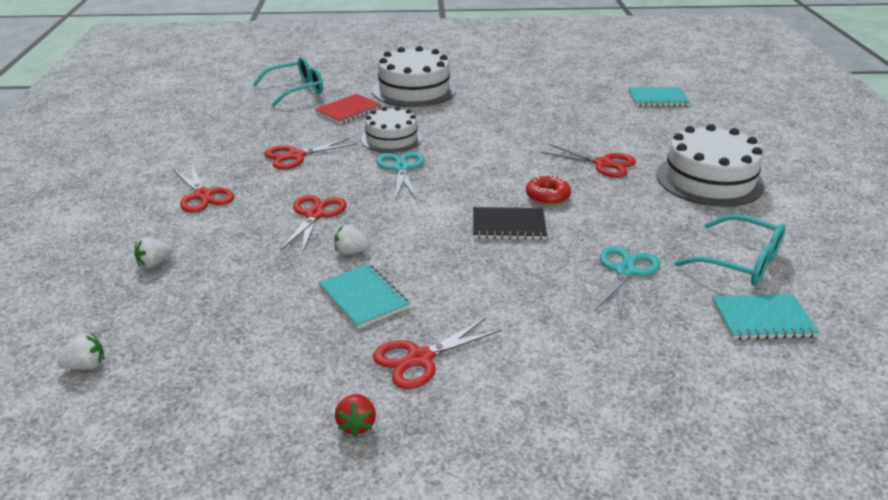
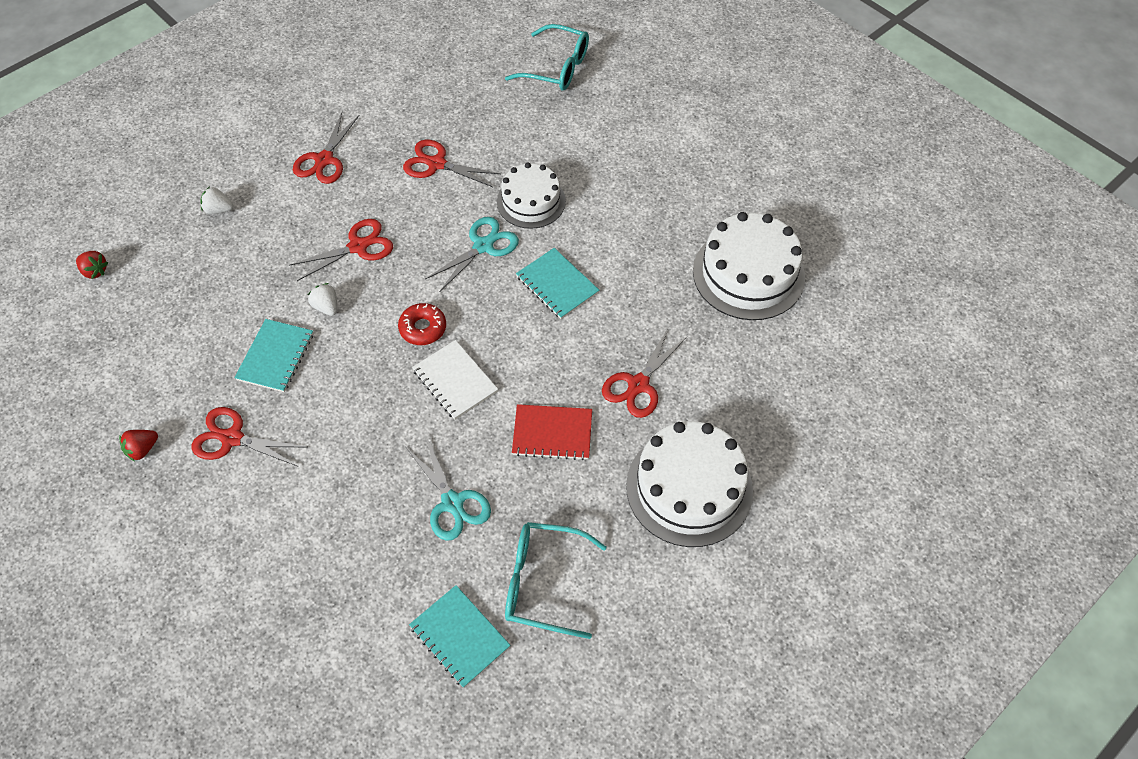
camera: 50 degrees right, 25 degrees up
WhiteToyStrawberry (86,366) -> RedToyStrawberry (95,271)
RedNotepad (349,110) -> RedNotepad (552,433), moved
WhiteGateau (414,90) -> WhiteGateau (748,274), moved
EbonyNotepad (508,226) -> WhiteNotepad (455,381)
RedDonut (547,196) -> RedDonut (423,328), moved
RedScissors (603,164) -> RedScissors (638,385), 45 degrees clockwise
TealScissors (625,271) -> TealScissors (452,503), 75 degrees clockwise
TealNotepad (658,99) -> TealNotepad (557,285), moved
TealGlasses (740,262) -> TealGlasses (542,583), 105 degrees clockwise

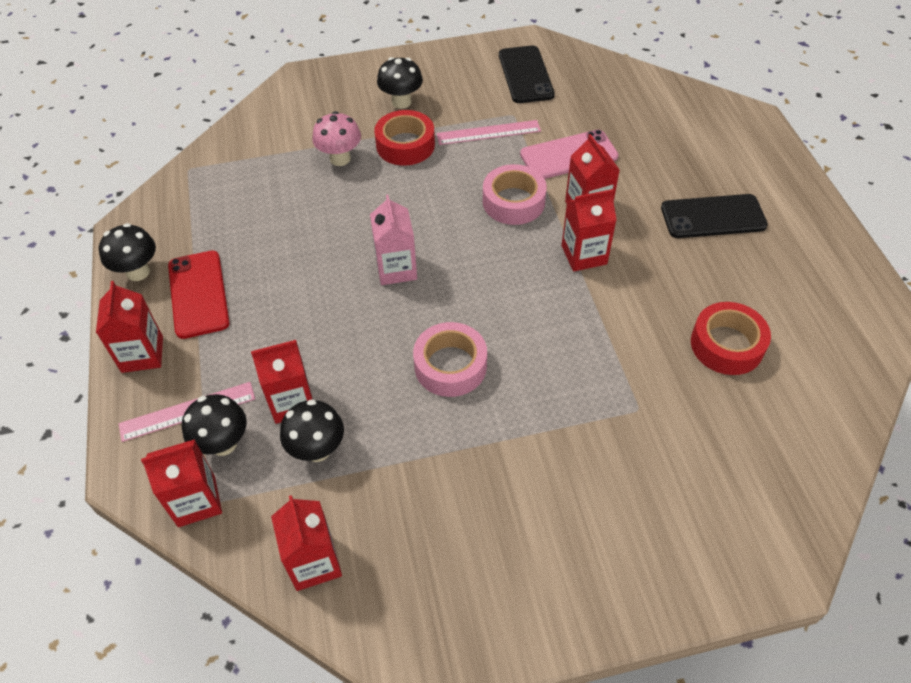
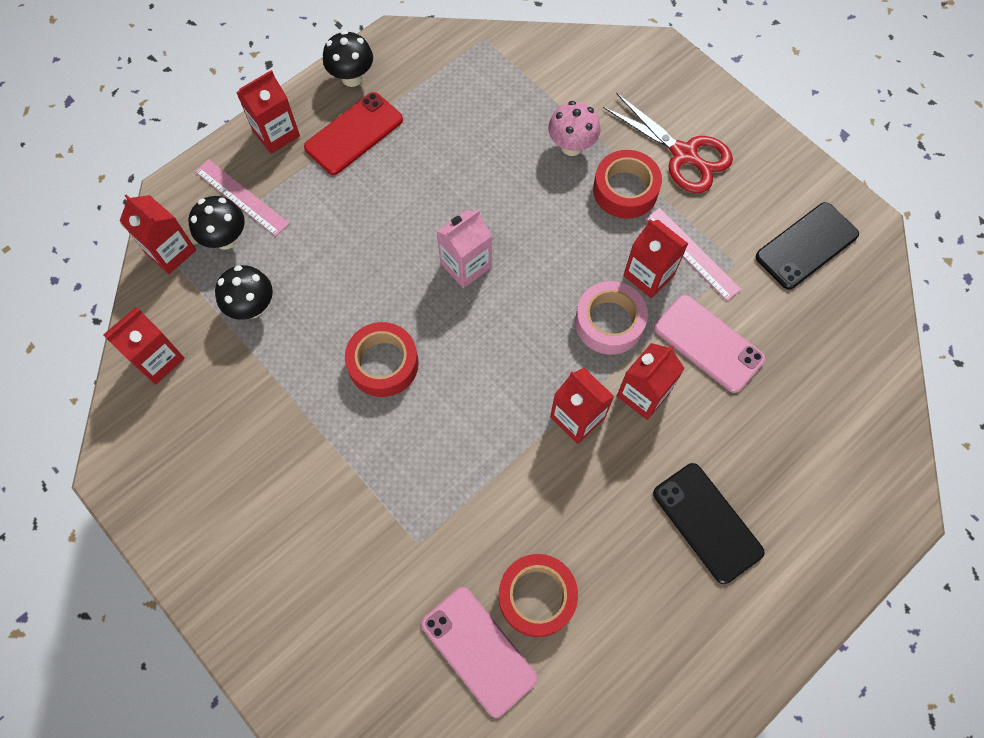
camera: 60 degrees right, 15 degrees up
RedJuiceCarton (291,401) -> RedJuiceCarton (648,275), moved
EbonyToadstool (401,102) -> RedScissors (683,154)
RosyStickyTape (450,366) -> RedStickyTape (383,364)
none -> RosySmartphone (478,650)

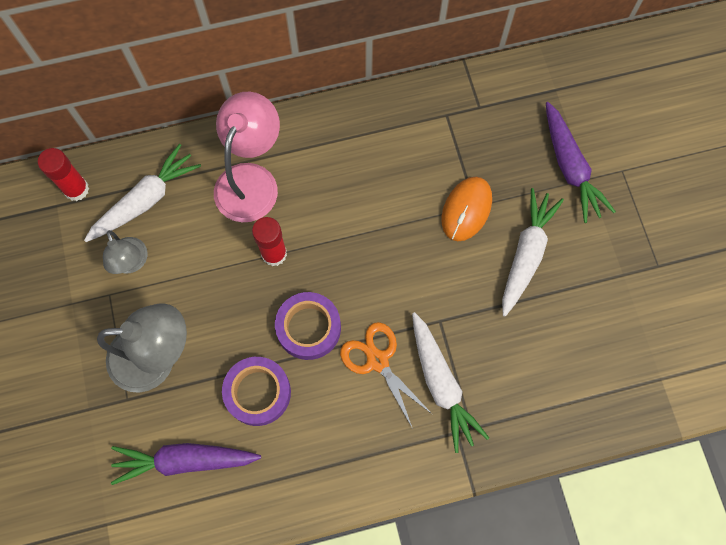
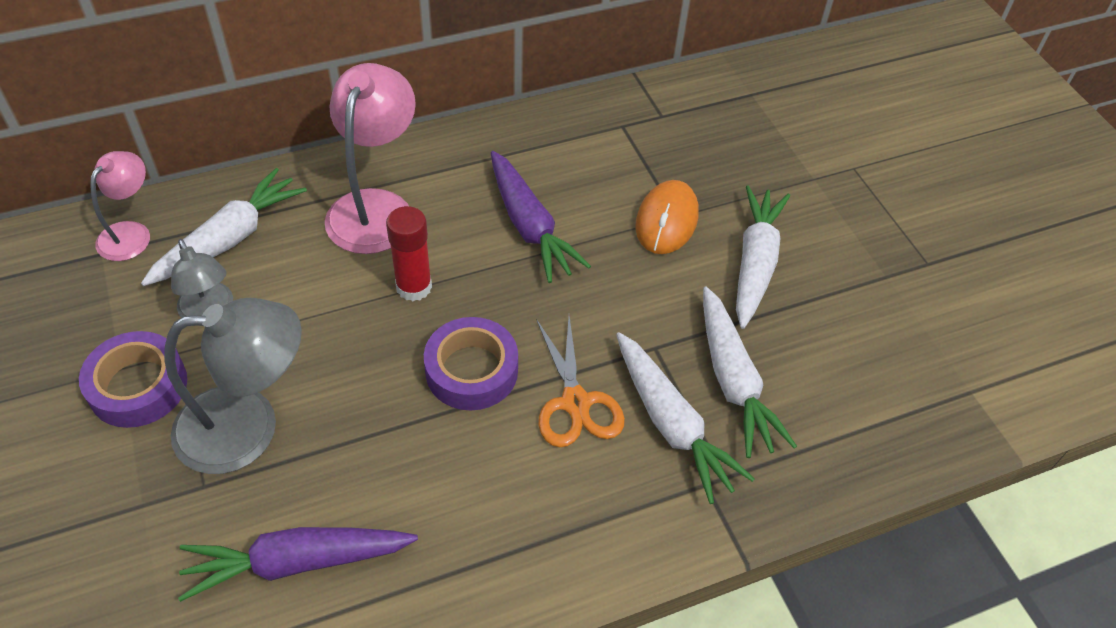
camera: 10 degrees left, 20 degrees down
RedStickOfGlue (76,189) -> RosyDeskLamp (131,233)
VioletStickyTape (258,392) -> VioletStickyTape (138,386), moved
OrangeColouredScissors (377,360) -> OrangeColouredScissors (575,403), 150 degrees counterclockwise
VioletCarrot (570,167) -> VioletCarrot (529,226), moved
none -> WhiteCarrot (733,381)

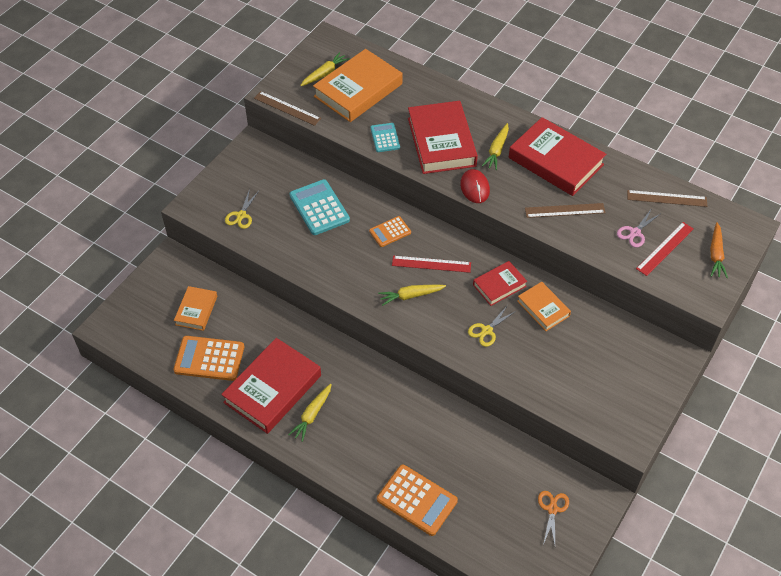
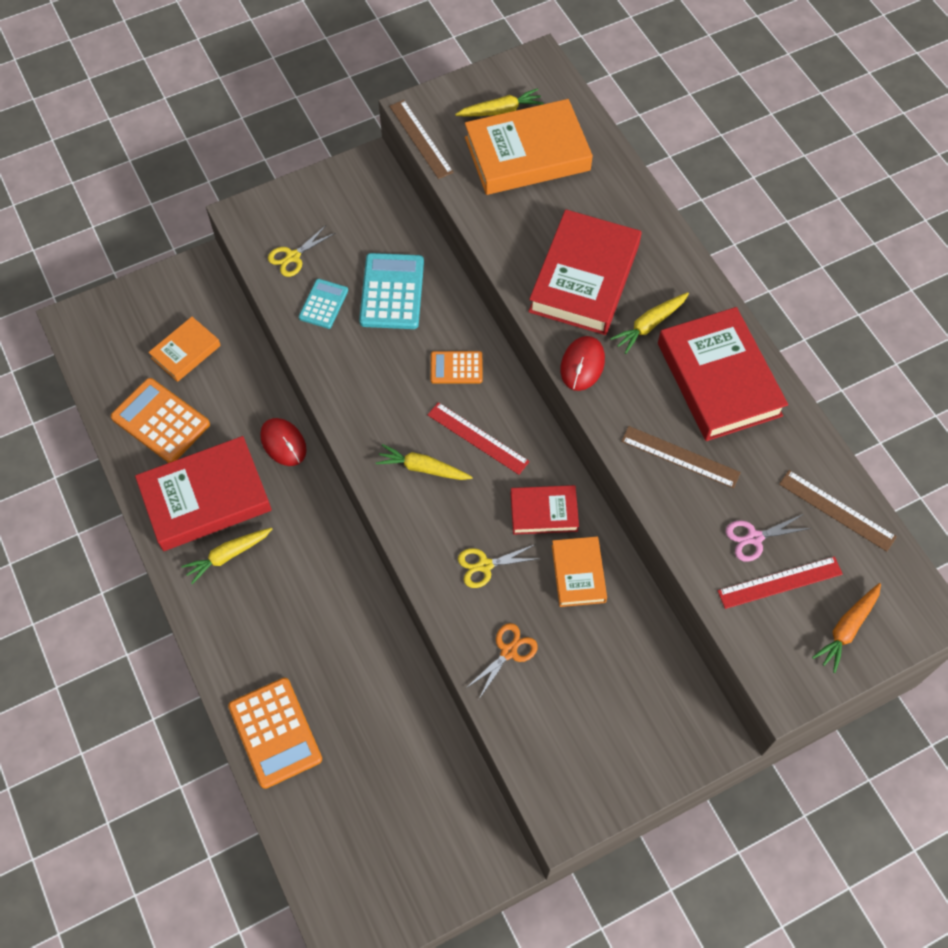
camera: 30 degrees right, 10 degrees up
TealPocketCalculator (385,138) -> TealPocketCalculator (323,304), moved
OrangeColouredScissors (552,509) -> OrangeColouredScissors (508,651), moved
none -> RedMouse (283,443)

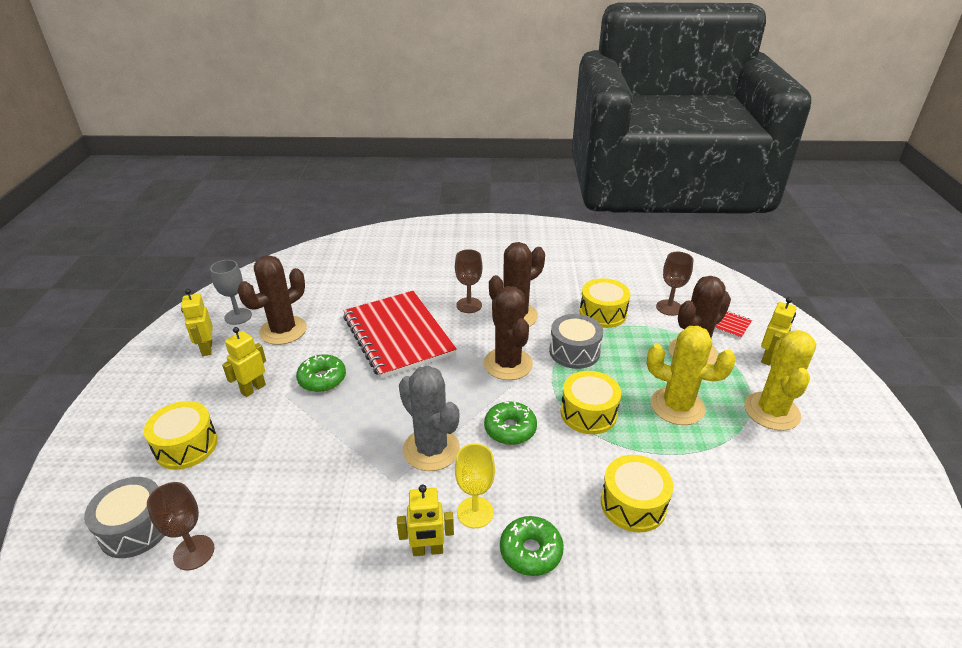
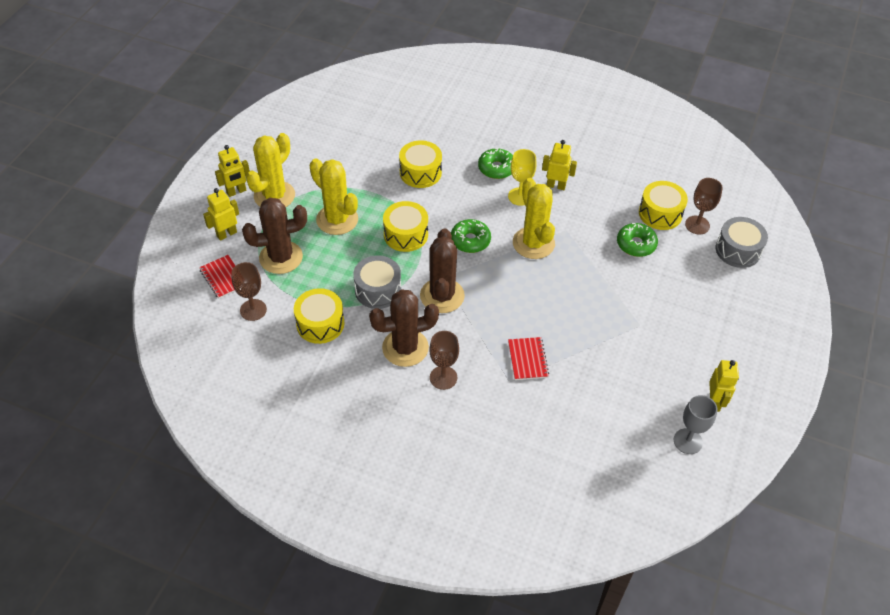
camera: 160 degrees left, 15 degrees up
YellowDrum (186,446) -> YellowDrum (660,213), moved
YellowRobot (253,389) -> YellowRobot (236,192), moved
RussetPricklyPlant (283,330) -> none
GreenDonut (322,379) -> GreenDonut (636,244), moved
RedNotepad (398,336) -> RedNotepad (528,359), x0.43
GreyPricklyPlant (431,449) -> YellowPricklyPlant (533,243)

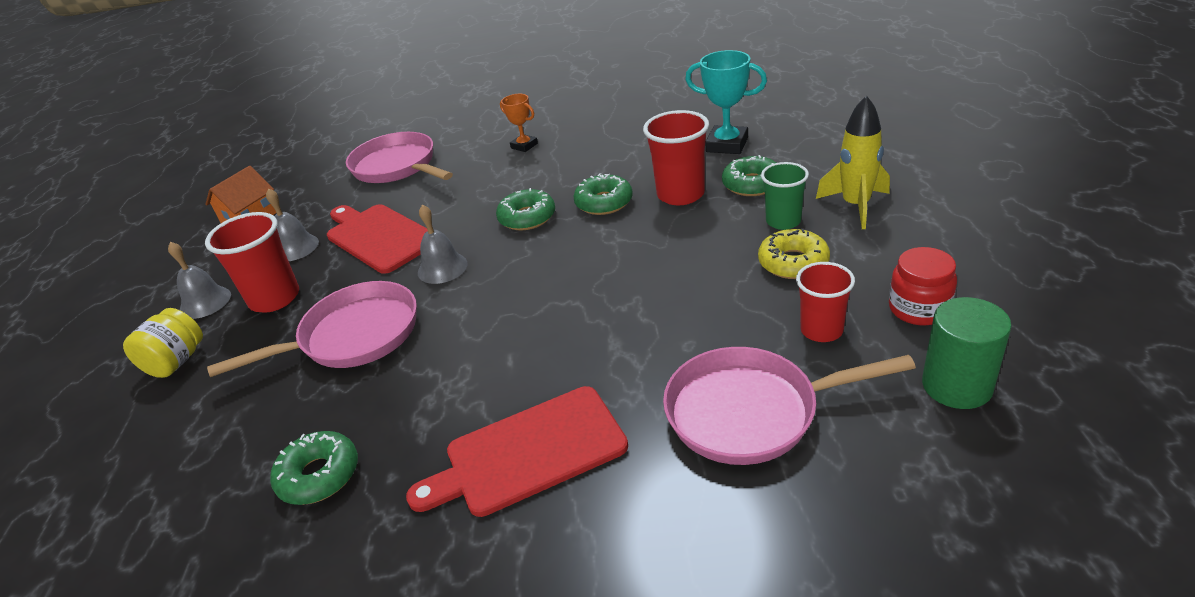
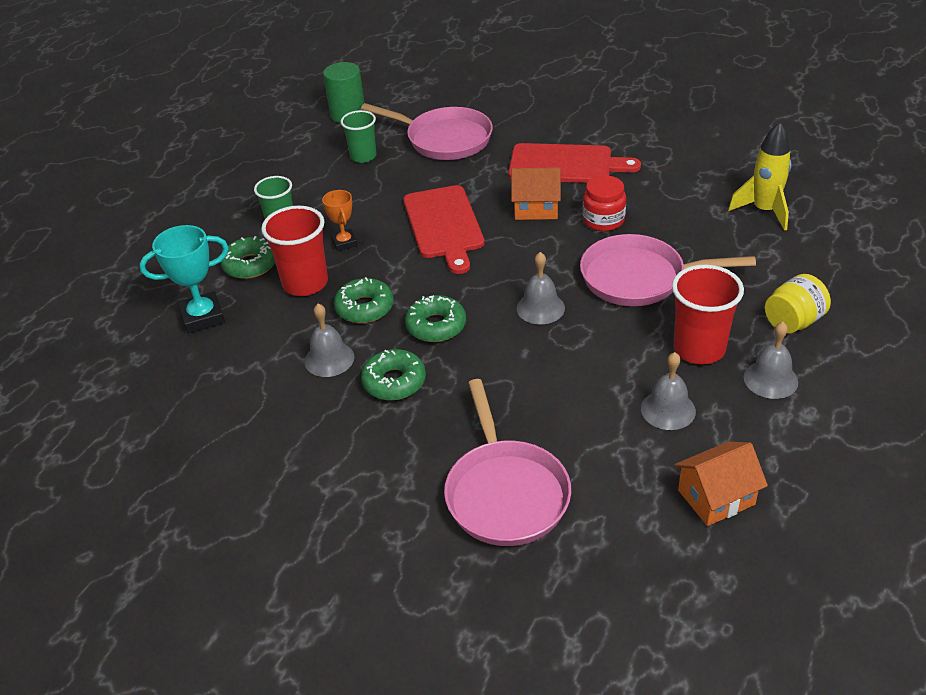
camera: 150 degrees left, 5 degrees up
GreenDonut (319,475) -> GreenDonut (394,382), moved
RedChoppingBoard (379,237) -> RedChoppingBoard (444,225), moved
OrangeColouredPrizeCup (524,146) -> OrangeColouredPrizeCup (344,242), moved
TealPrizeCup (727,145) -> TealPrizeCup (203,317), 75 degrees counterclockwise
YellowDonut (793,263) -> none
RedTumbler (821,330) -> GreenTumbler (363,156)
YellowRocket (855,206) -> YellowRocket (764,211), moved
RedJar (918,309) -> RedJar (603,220), moved
none -> GreyHandBell (329,359)
none -> OrangeColouredHouse (536,208)

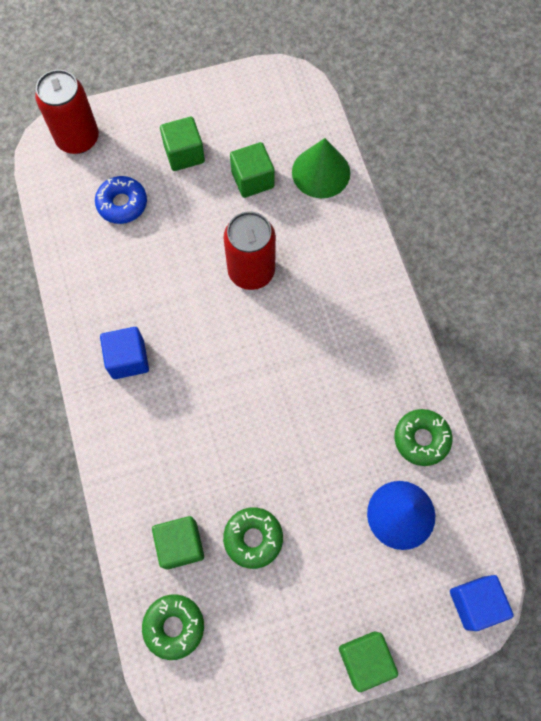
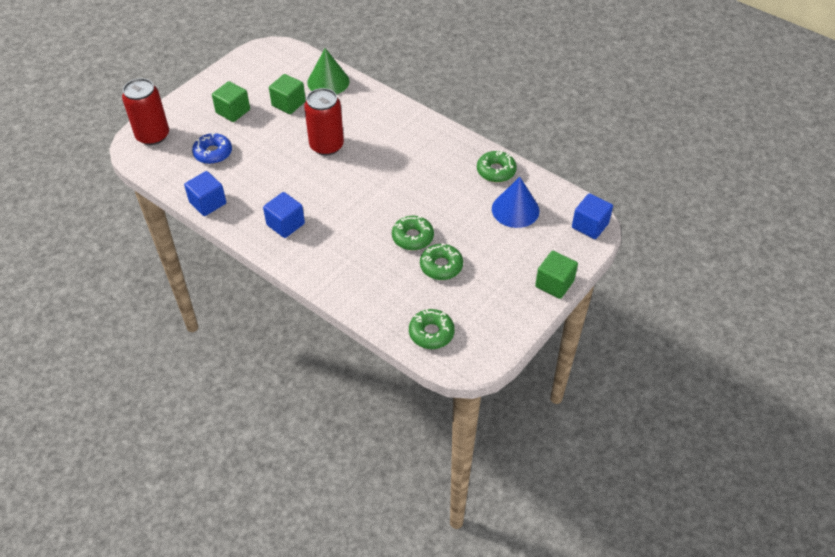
camera: 35 degrees left, 20 degrees down
GreenCube (180,544) -> none
none -> CobaltCube (208,203)
none -> GreenDonut (412,237)

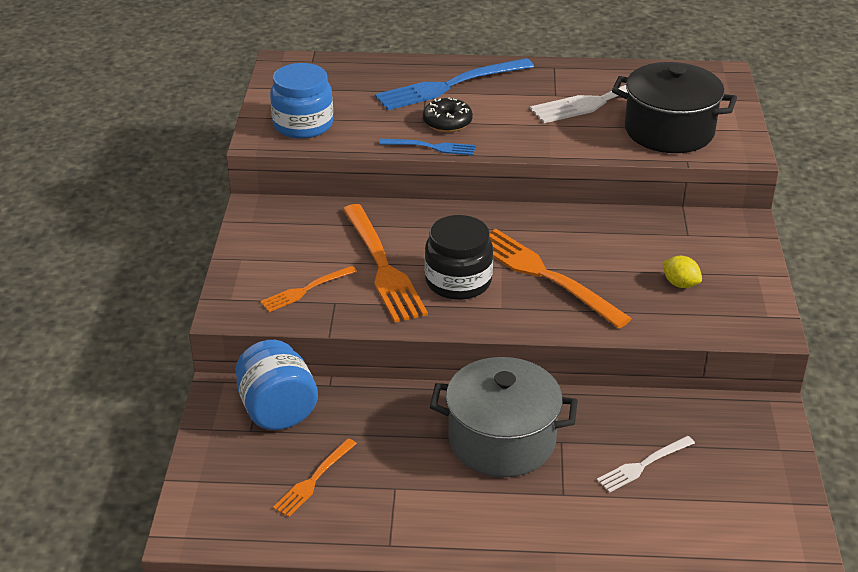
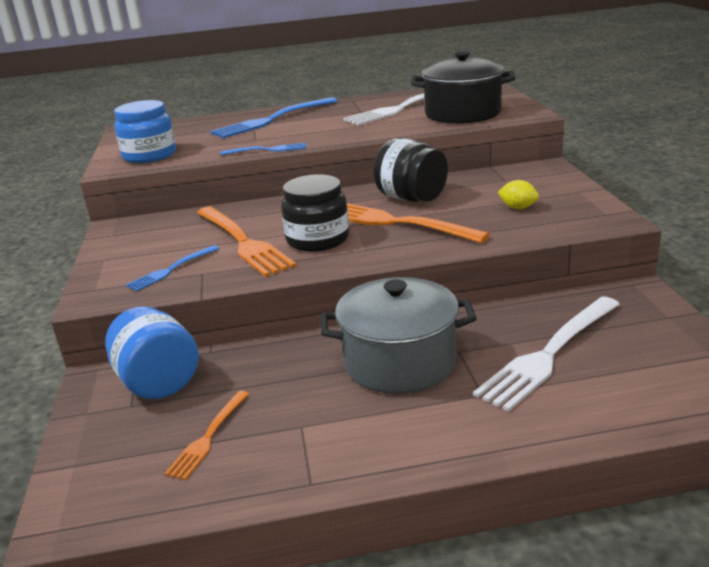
camera: 10 degrees left, 10 degrees down
OrangeColouredTableFork (305,290) -> CobaltTableFork (171,270)
EbonyDonut (447,122) -> none
WhiteTableFork (643,465) -> WhiteTableFork (549,354), x1.88
none -> EbonyJar (411,198)

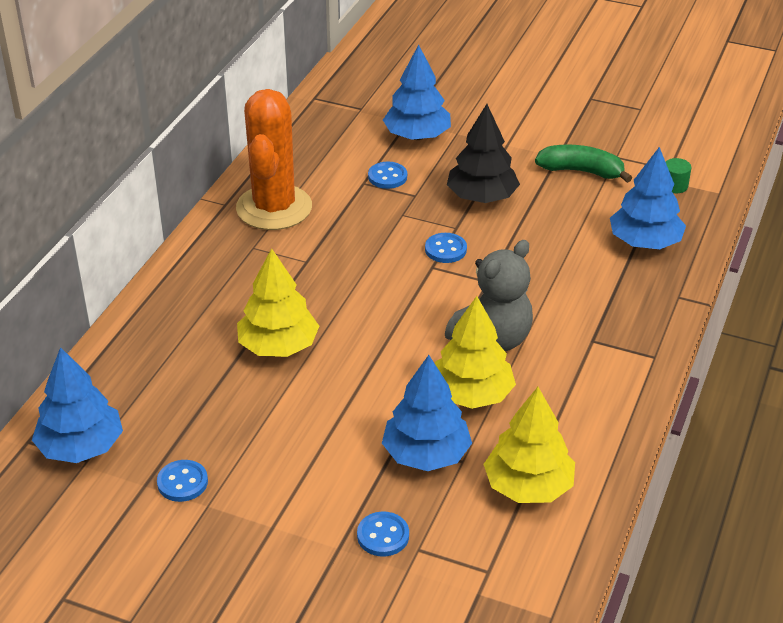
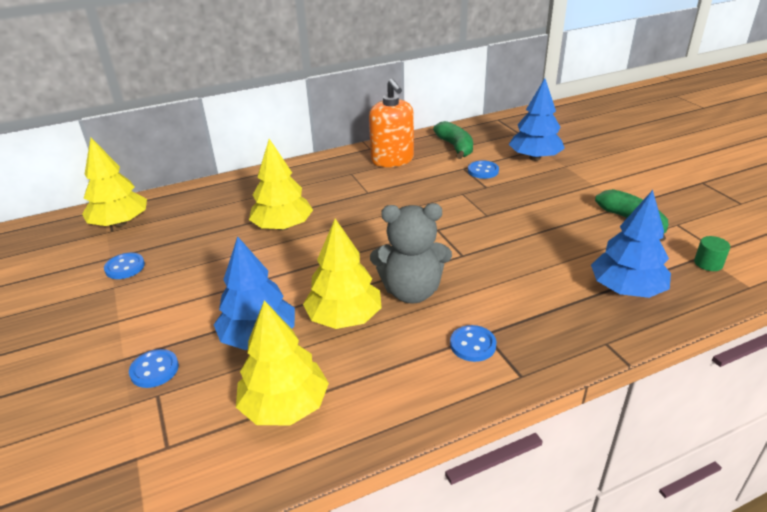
camera: 45 degrees right, 5 degrees down
CobaltFirTree (81,447) -> YellowFirTree (120,223)
OrangeColouredPricklyPlant (274,208) -> OrangeColouredPumpBottle (392,160)
CobaltShirtButton (445,249) -> CobaltShirtButton (472,345), moved
EbonyFirTree (482,197) -> none
none -> GreenToyBanana (455,147)

